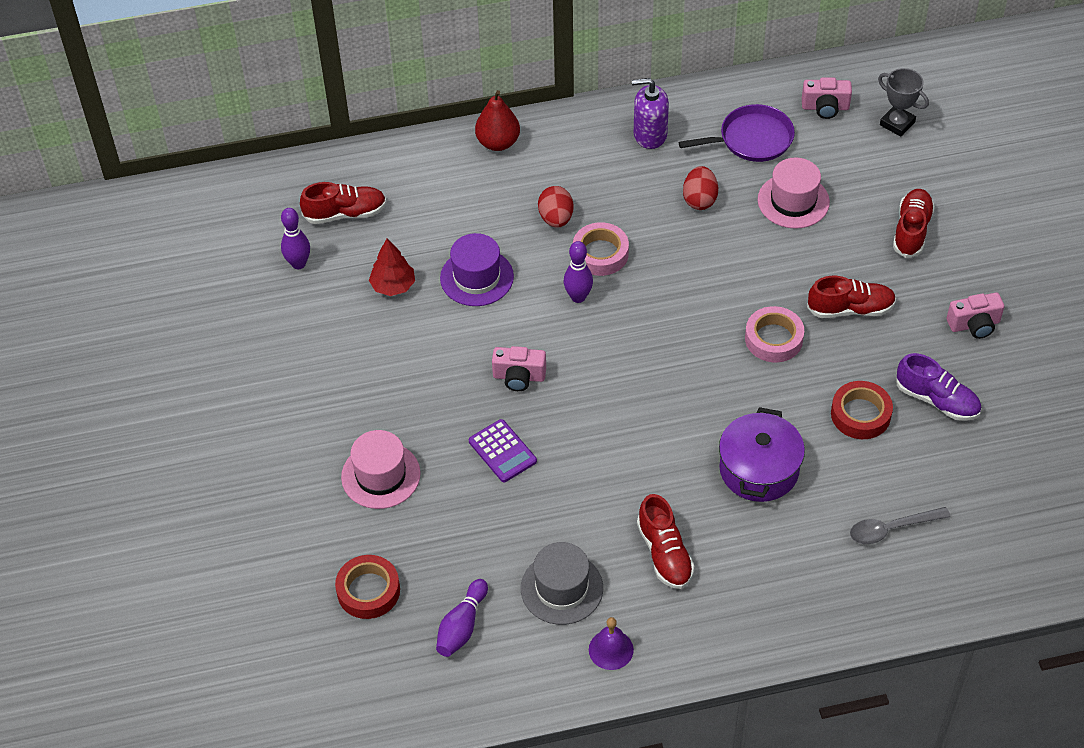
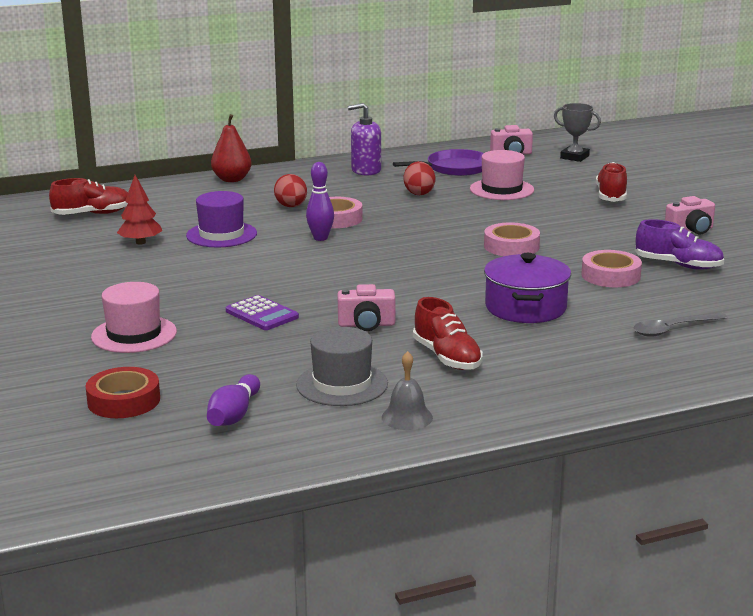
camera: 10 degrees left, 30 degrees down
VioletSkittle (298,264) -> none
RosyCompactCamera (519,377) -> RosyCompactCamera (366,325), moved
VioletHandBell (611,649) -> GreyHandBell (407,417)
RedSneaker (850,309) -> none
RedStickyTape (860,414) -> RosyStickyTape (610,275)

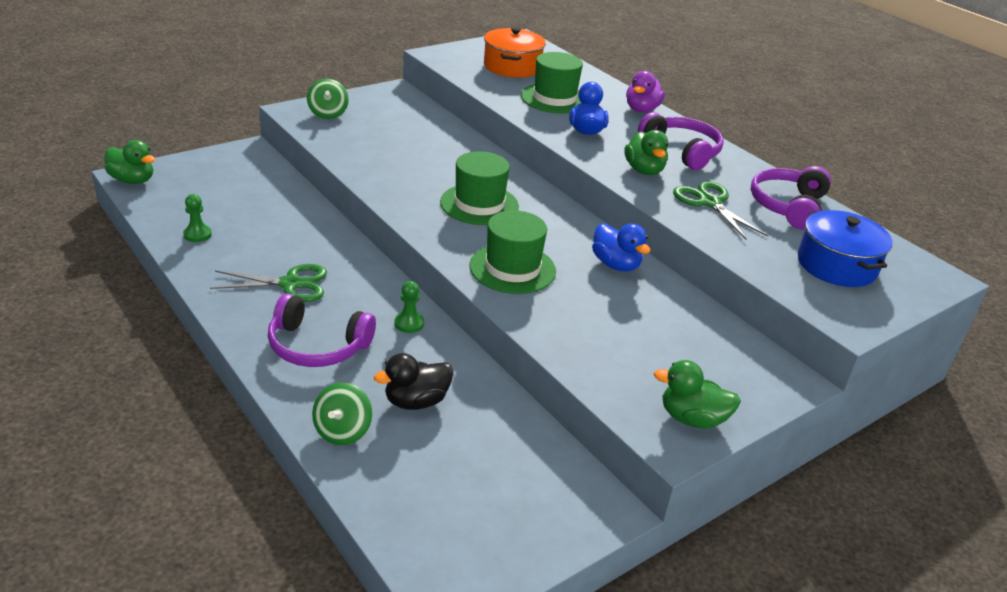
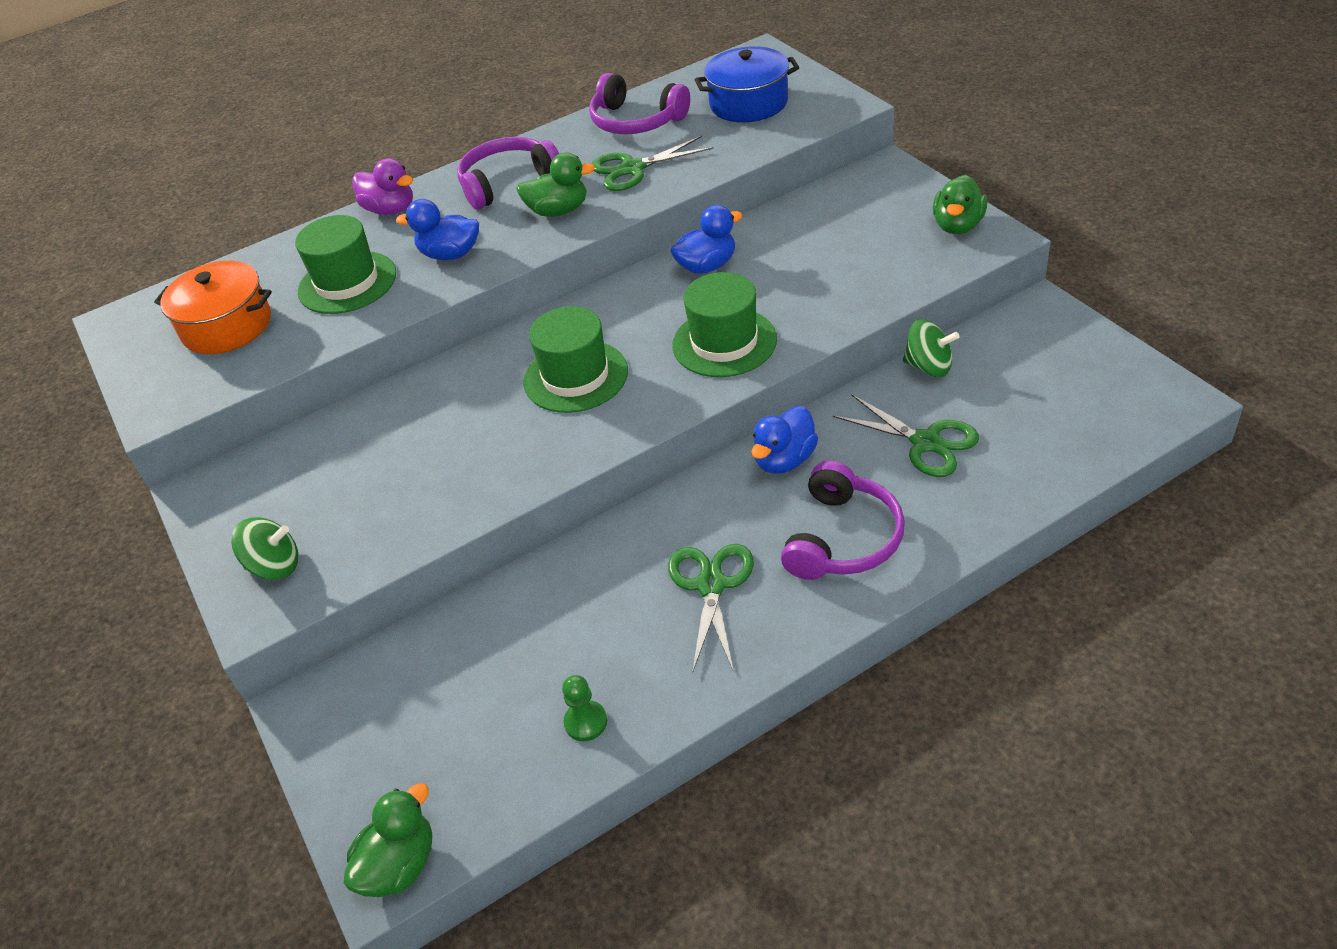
camera: 75 degrees left, 10 degrees up
GreenWhirligig (342,431) -> GreenWhirligig (929,366), moved
EbonyRubberDuck (416,401) -> GreenScissors (925,442)
GreenPawn (409,323) -> CobaltRubberDuck (784,460)

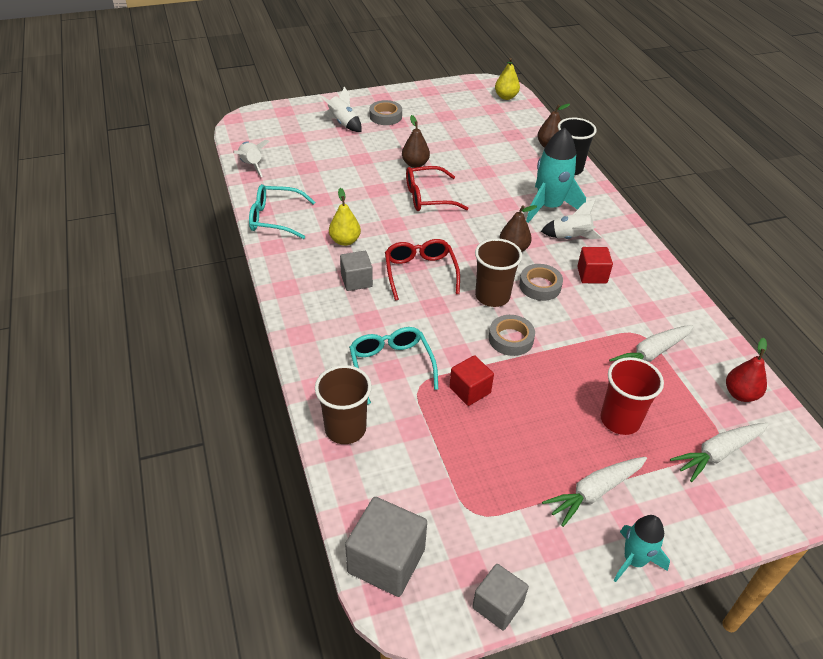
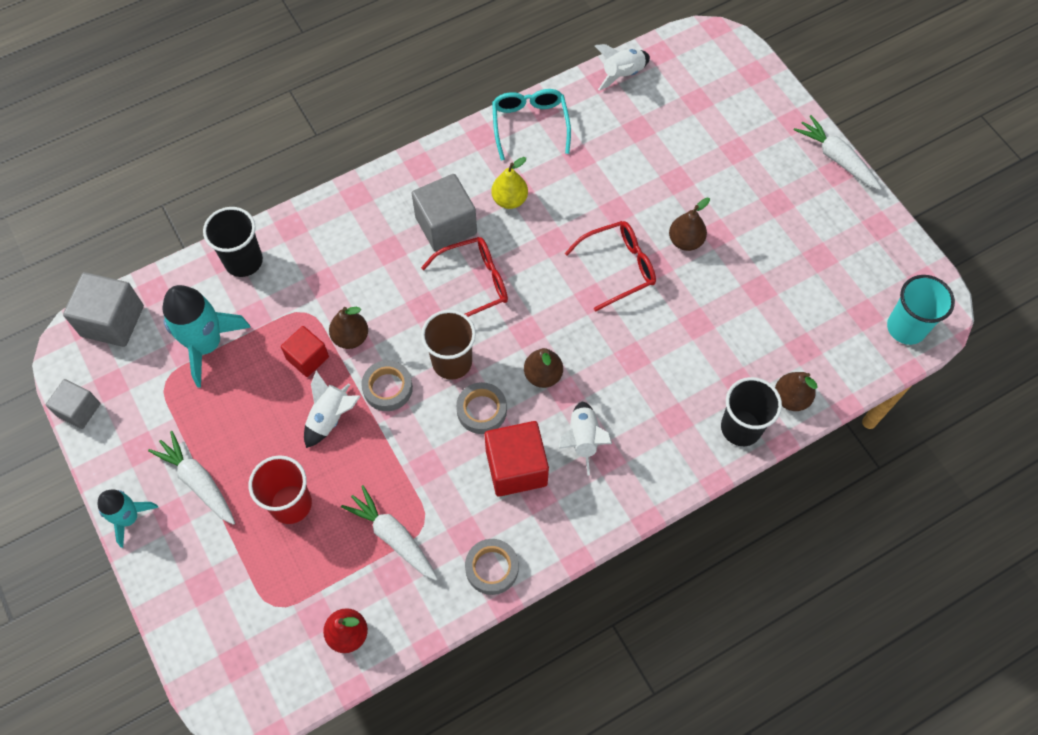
camera: 80 degrees right, 20 degrees up
RussetTumbler (345,429) -> EbonyTumbler (243,261)
WhiteRocket (343,123) -> WhiteRocket (330,417), moved
GreyCube (356,280) -> GreyCube (446,225), x1.61
TealGlasses (391,366) -> none
GreyStickyTape (385,116) -> GreyStickyTape (492,568), moved
RedGlasses (428,197) -> RedGlasses (618,267), 90 degrees clockwise
YellowPear (506,97) -> TealTumbler (906,327)
TealRocket (549,207) -> TealRocket (206,344), moved
RedCube (592,275) -> RedCube (516,468), x1.61
WhiteCarrot (718,453) -> WhiteCarrot (836,158), moved
none -> RussetPear (351,337)

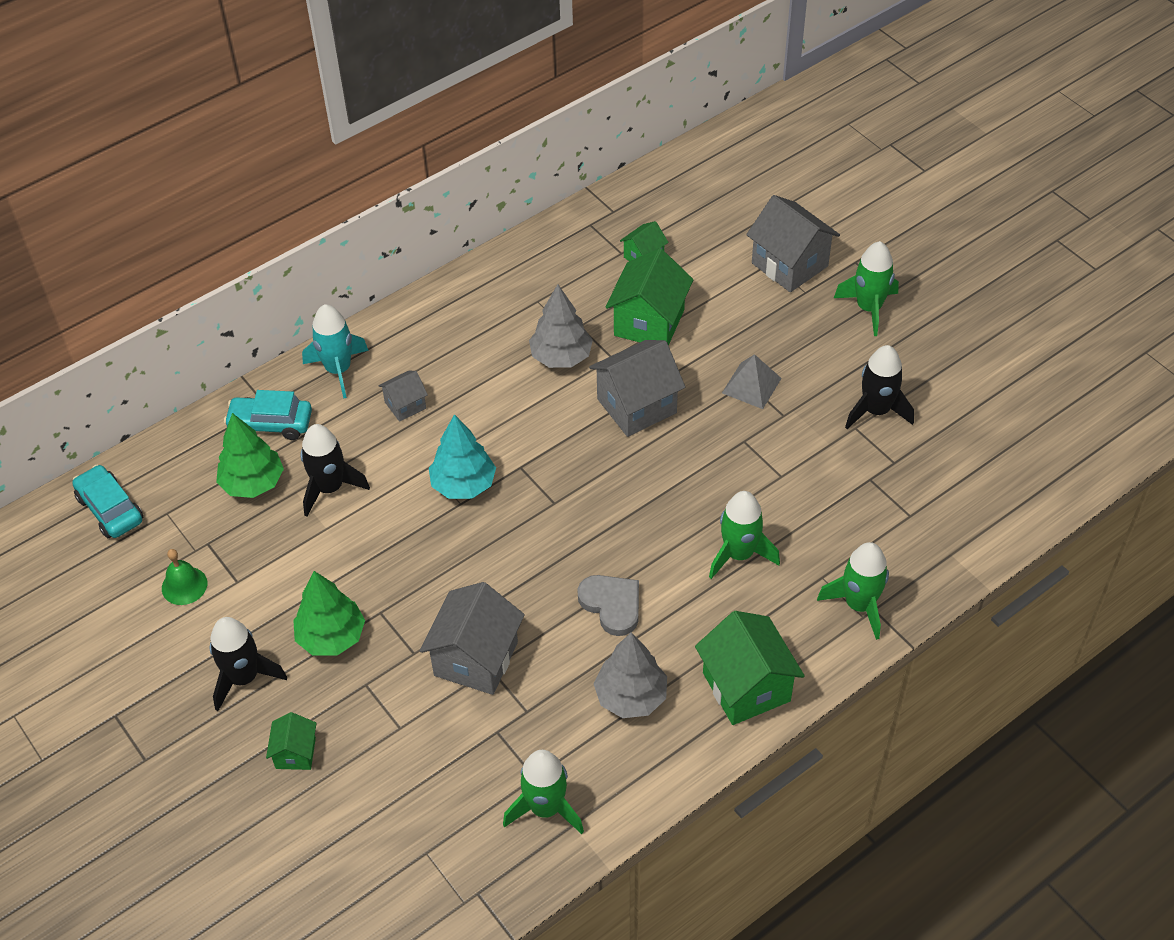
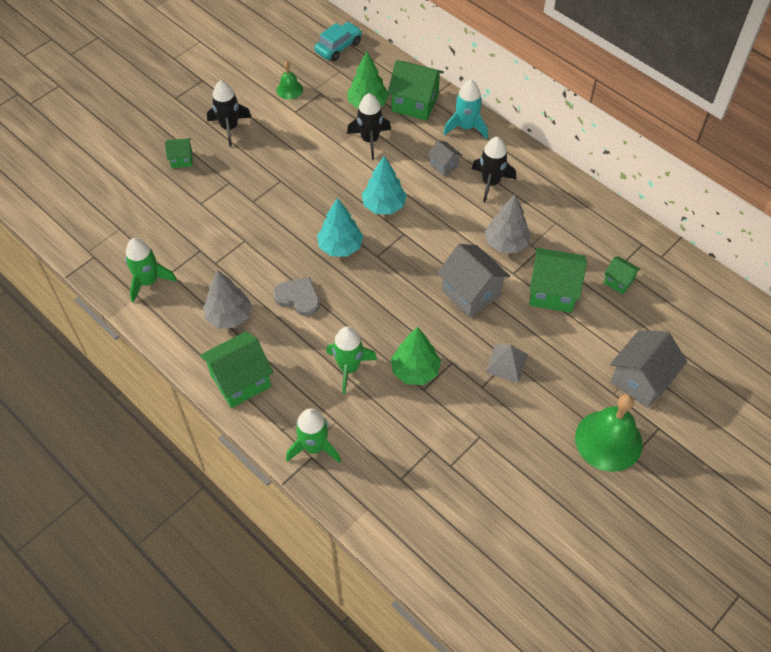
camera: 80 degrees right, 5 degrees up
TealCar (271,424) -> GreenHouse (415,103)
GreenFirTree (331,637) -> GreenFirTree (415,371), moved
GreyHouse (476,658) -> none
GreyLoveHeart (612,605) -> GreyLoveHeart (298,298), 105 degrees counterclockwise
GreenRocket (868,308) -> GreenHandBell (608,440)
EbonyRocket (876,411) -> EbonyRocket (490,183), moved
none -> TealFirTree (340,246)

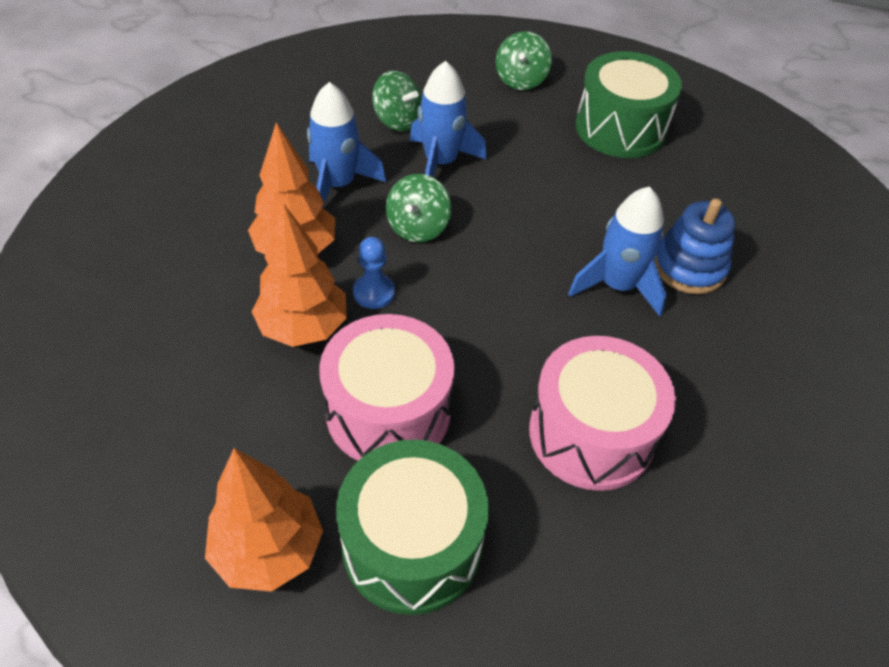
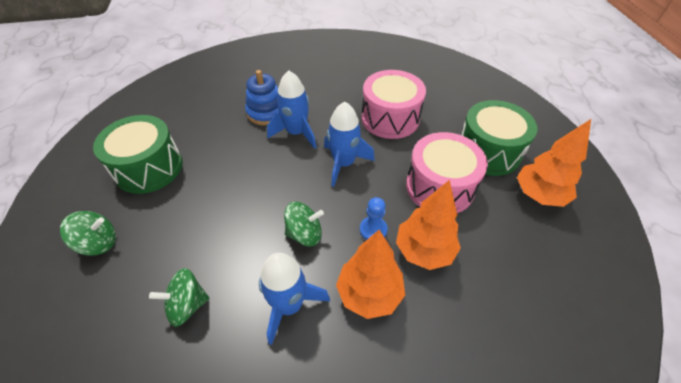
camera: 115 degrees left, 0 degrees up
GreenWhirligig (398,120) -> GreenWhirligig (187,305), 120 degrees counterclockwise
CobaltRocket (441,163) -> CobaltRocket (344,163), moved

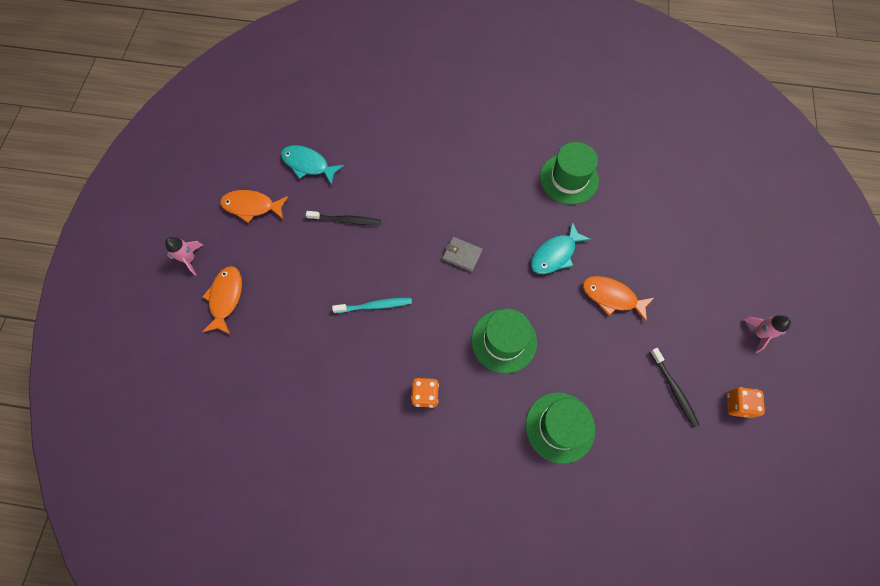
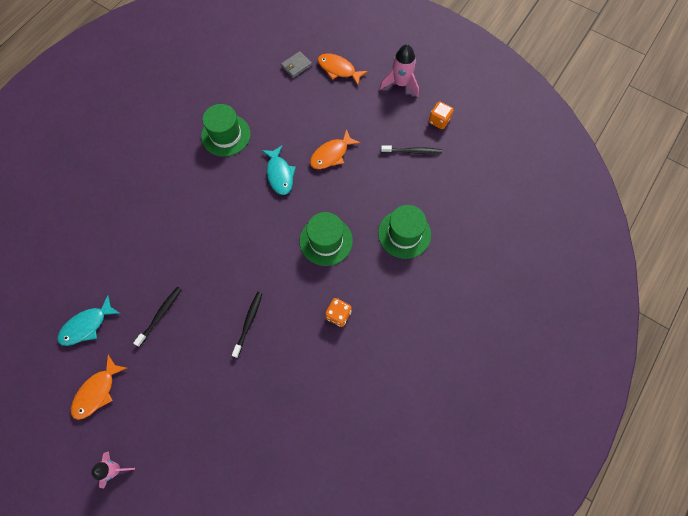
camera: 65 degrees left, 0 degrees up
OrangeColouredToyFish (226,298) -> OrangeColouredToyFish (338,69), moved
TealToothbrush (374,306) -> EbonyToothbrush (248,323)
GreyBillfold (462,255) -> GreyBillfold (296,66), moved
RosyRocket (759,333) -> RosyRocket (401,84), x1.52

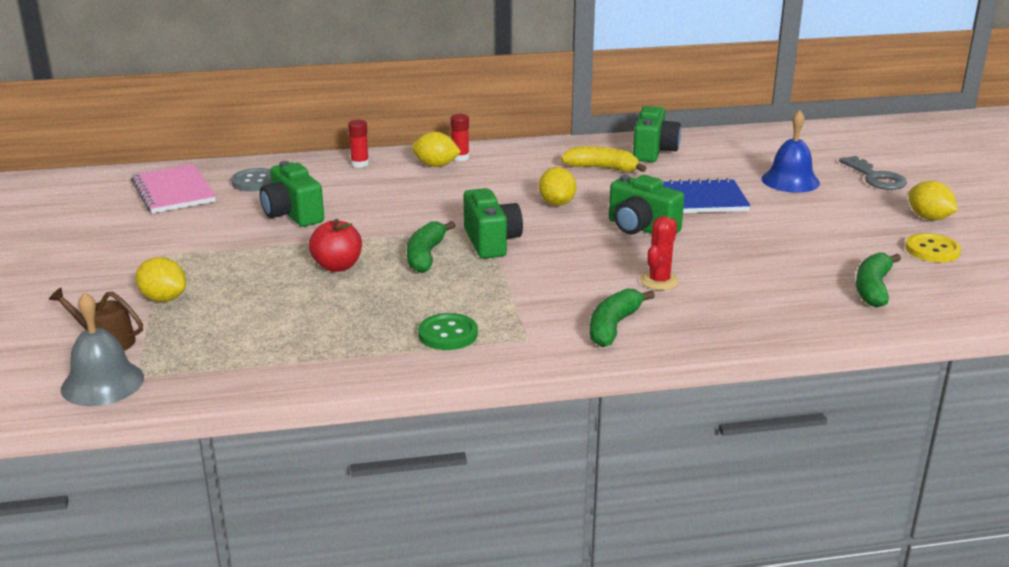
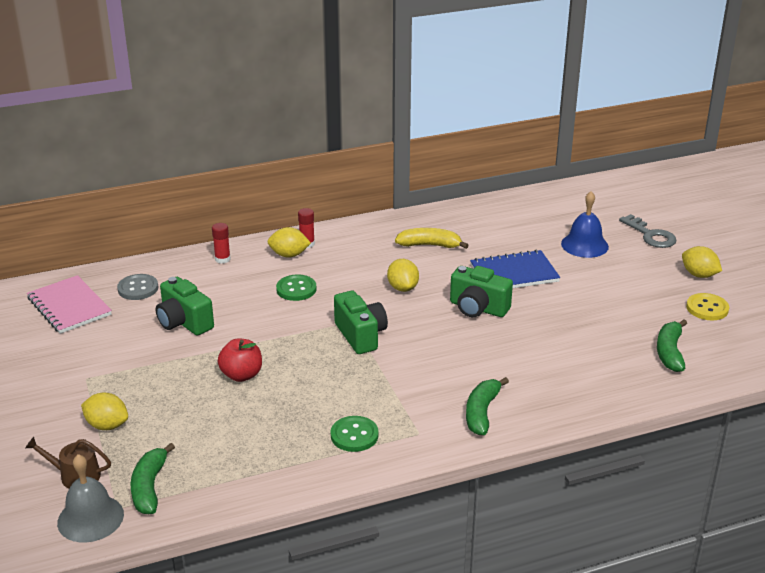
camera: 10 degrees left, 5 degrees up
GreenToyBanana (426,255) -> GreenToyBanana (149,487), moved
GreenCompactCamera (653,151) -> none
RedPricklyPlant (659,281) -> none
none -> GreenShirtButton (296,289)

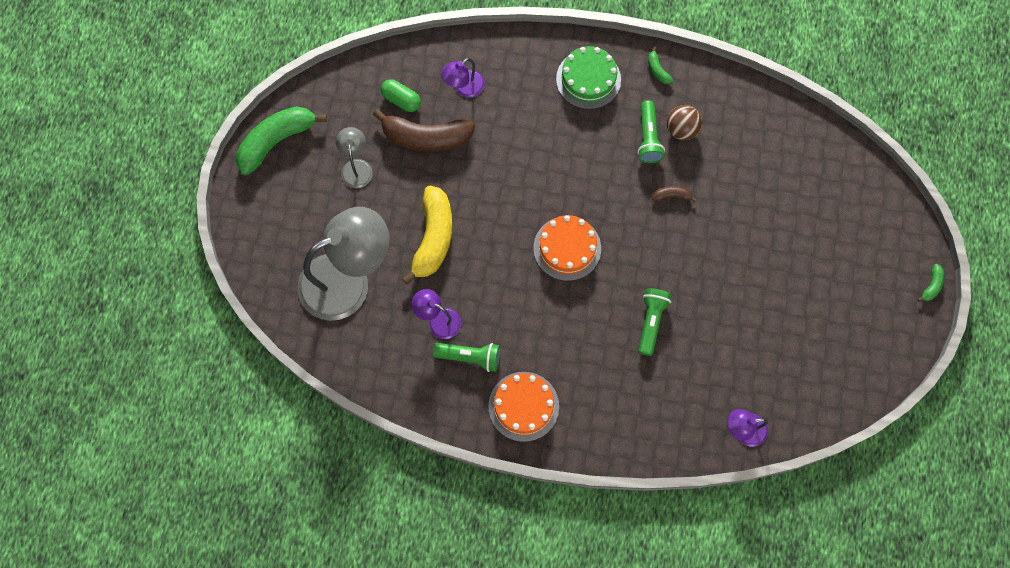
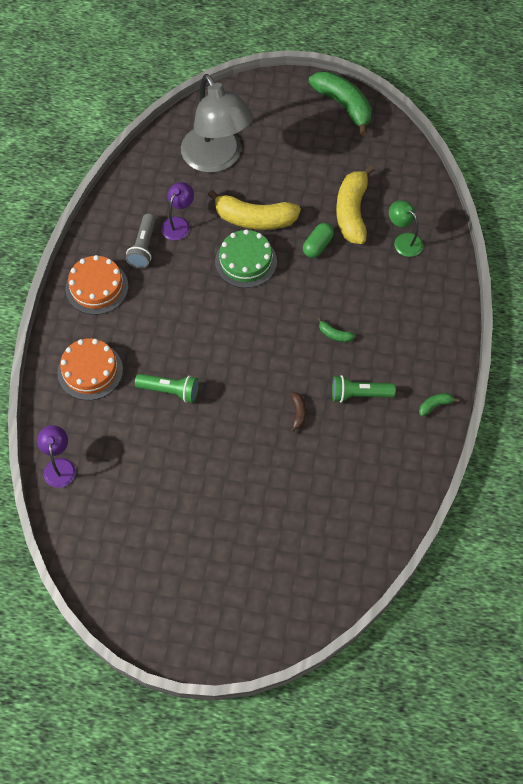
camera: 90 degrees right, 10 degrees down
GreyDeskLamp (356,167) -> none
RussetToyBanana (426,137) -> YellowToyBanana (352,212)
GreenPillShape (401,100) -> GreenPillShape (317,245), moved
GreenPocketTorch (470,357) -> GreyPocketTorch (143,247)
VioletDeskLamp (464,88) -> GreenDeskLamp (404,240)
OrangeColouredGateau (567,248) -> OrangeColouredGateau (90,371), moved
GreenGateau (588,79) -> GreenGateau (246,261), moved
RussetSphere (681,130) -> none
GreenToyBanana (931,286) -> GreenToyBanana (334,334), moved

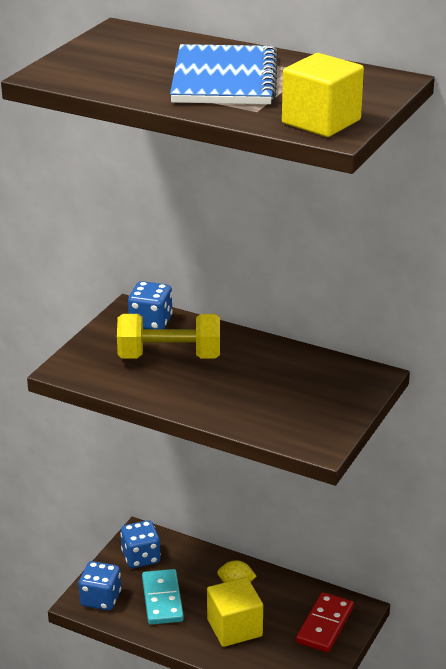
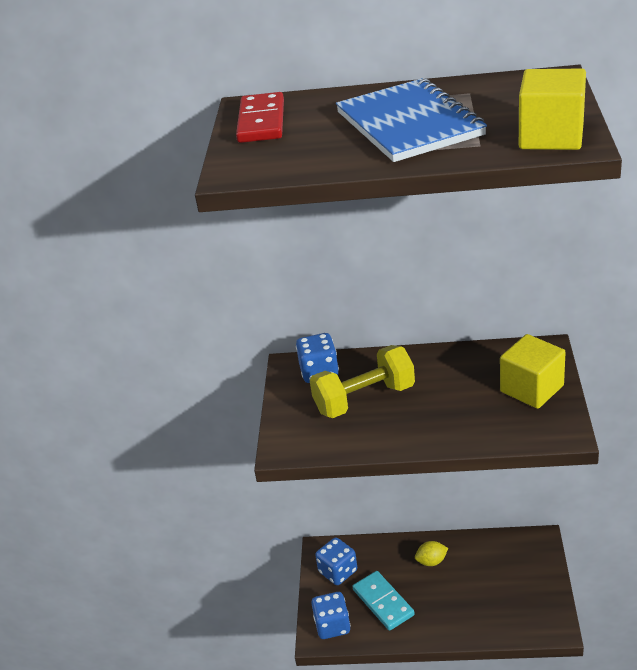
camera: 20 degrees left, 5 degrees up
YellowCube (234,628) -> YellowCube (531,388), moved
RedDomino (325,625) -> RedDomino (261,122), moved

